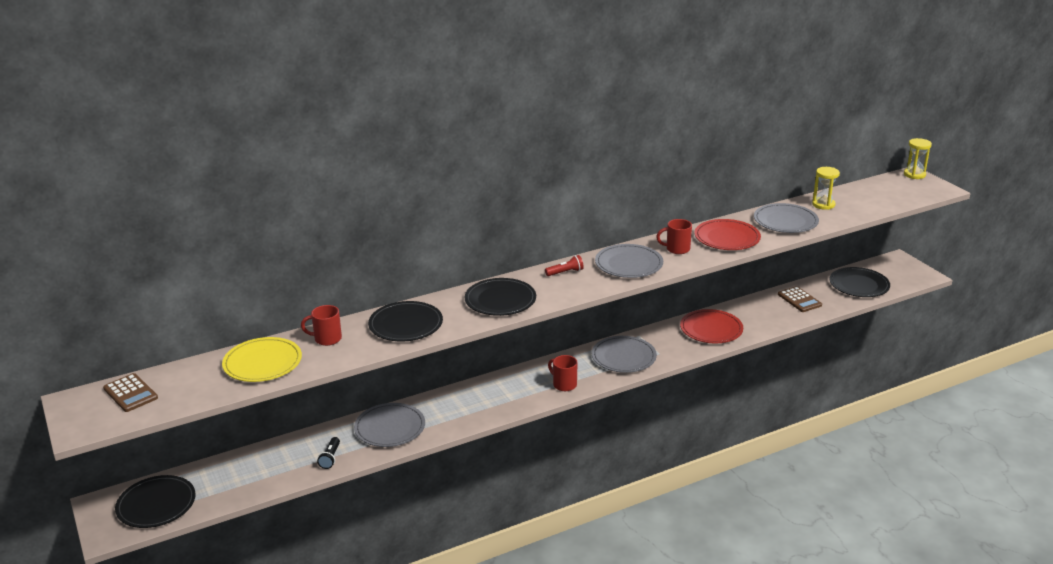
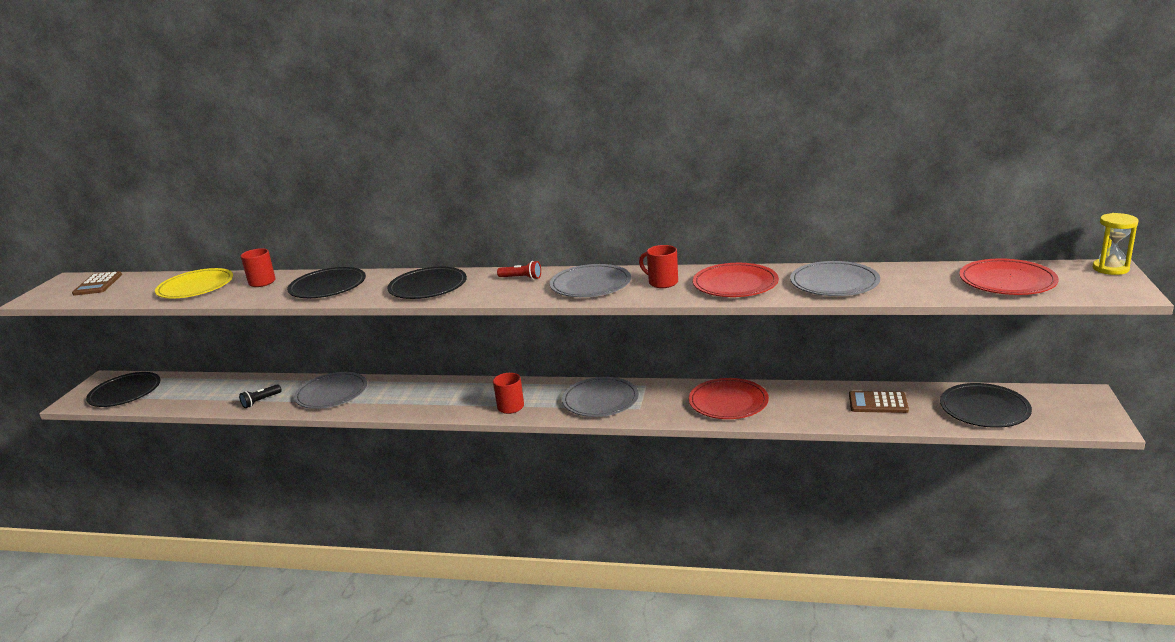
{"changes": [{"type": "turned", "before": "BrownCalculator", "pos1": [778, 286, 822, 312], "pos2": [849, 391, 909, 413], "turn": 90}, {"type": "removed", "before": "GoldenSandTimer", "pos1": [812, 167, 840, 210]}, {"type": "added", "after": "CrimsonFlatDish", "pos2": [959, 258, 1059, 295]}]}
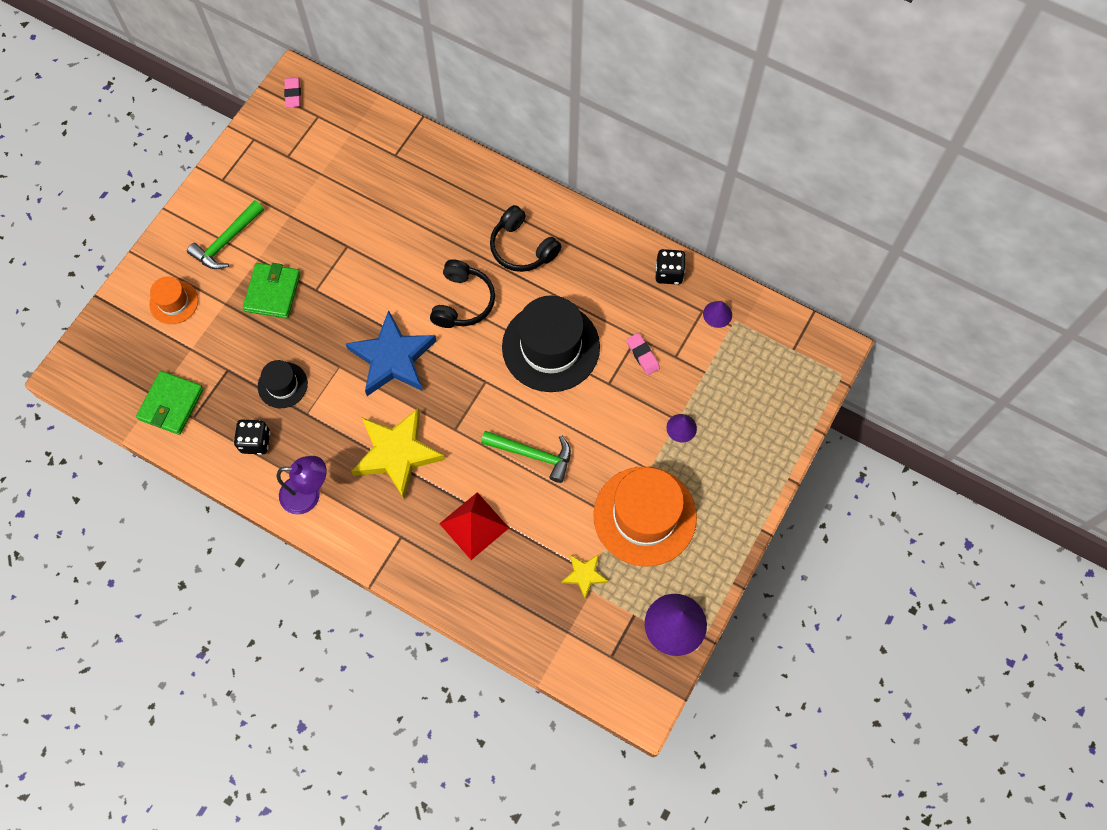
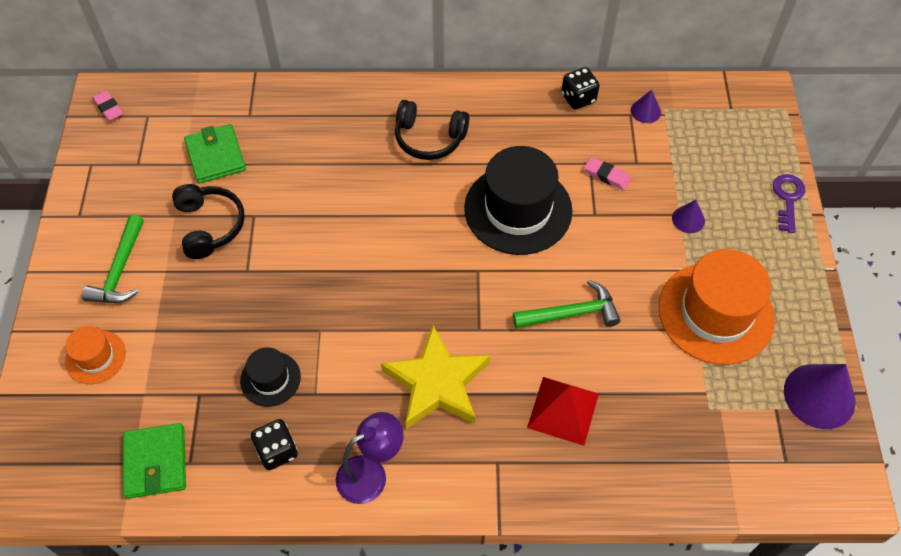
{"changes": [{"type": "moved", "before": "EmeraldWallet", "pos1": [243, 263, 300, 318], "pos2": [184, 124, 246, 184]}, {"type": "removed", "before": "CobaltStarShape", "pos1": [346, 310, 436, 396]}, {"type": "moved", "before": "JetBlackHeadset", "pos1": [430, 259, 495, 328], "pos2": [172, 184, 245, 259]}, {"type": "removed", "before": "GoldenStarShape", "pos1": [561, 554, 608, 599]}, {"type": "added", "after": "RoyalPurpleKey", "pos2": [773, 174, 805, 233]}]}
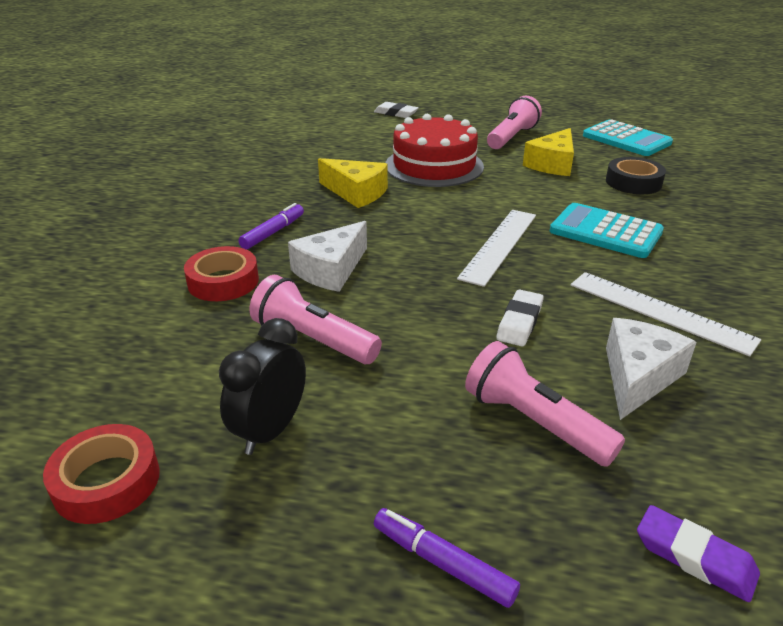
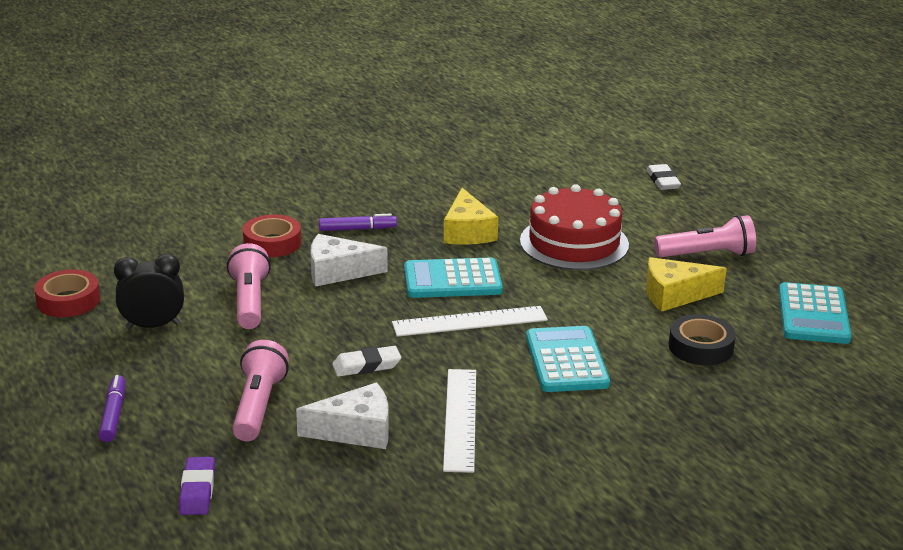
{"changes": [{"type": "added", "after": "TurquoiseCalculator", "pos2": [404, 258, 503, 298]}]}
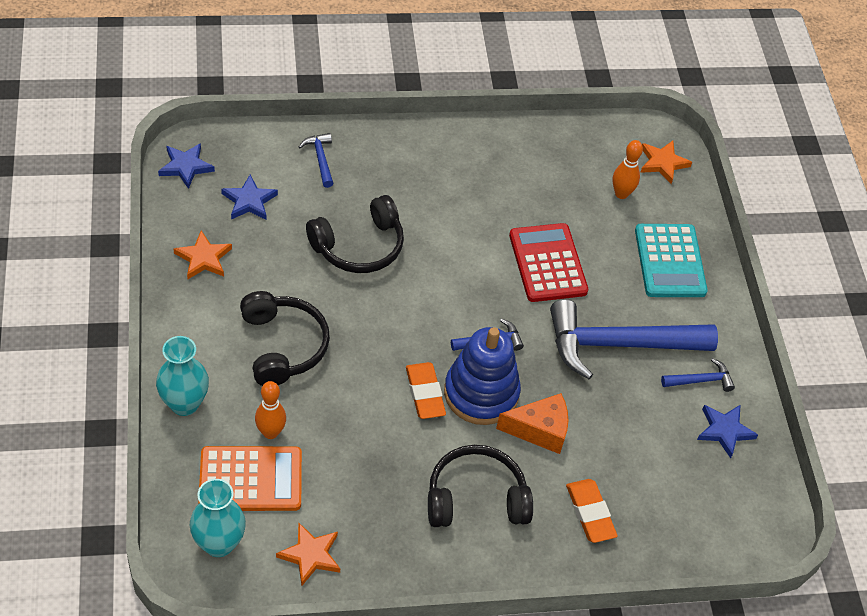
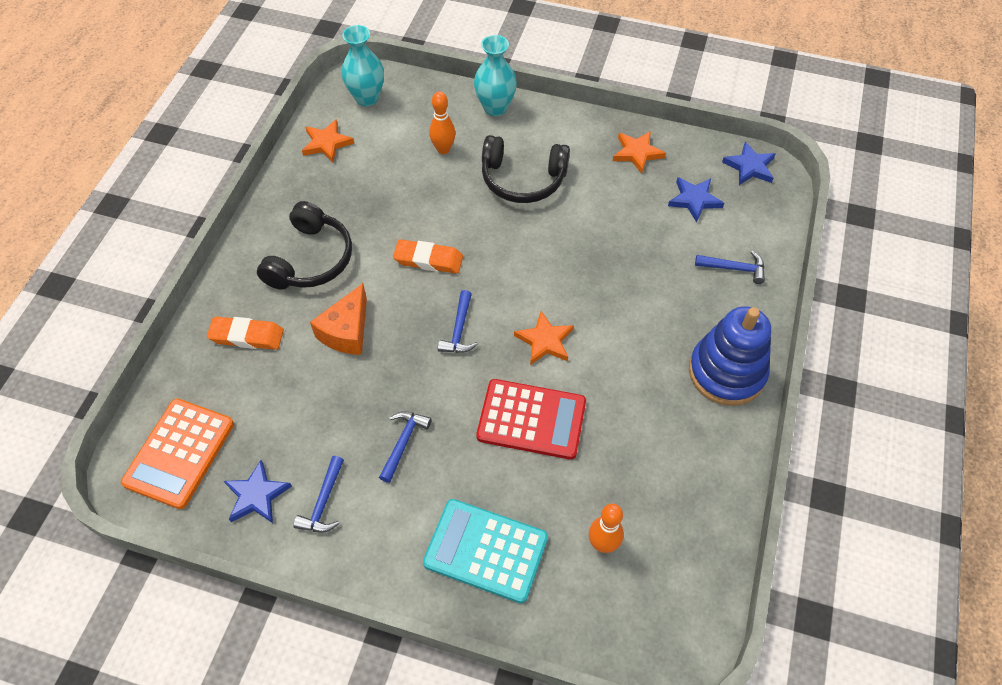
{"changes": [{"type": "moved", "before": "BrightOrangeCalculator", "pos1": [198, 446, 302, 511], "pos2": [121, 399, 234, 509]}, {"type": "removed", "before": "JetBlackHeadset", "pos1": [306, 195, 404, 273]}, {"type": "moved", "before": "CobaltStackingRings", "pos1": [444, 327, 521, 425], "pos2": [689, 306, 771, 406]}, {"type": "resized", "before": "CobaltCarpenter'sHammer", "pos1": [550, 299, 718, 379], "pos2": [379, 411, 432, 483], "scale": 0.43}, {"type": "moved", "before": "BrightOrangeStarShape", "pos1": [640, 141, 692, 184], "pos2": [514, 311, 574, 365]}]}
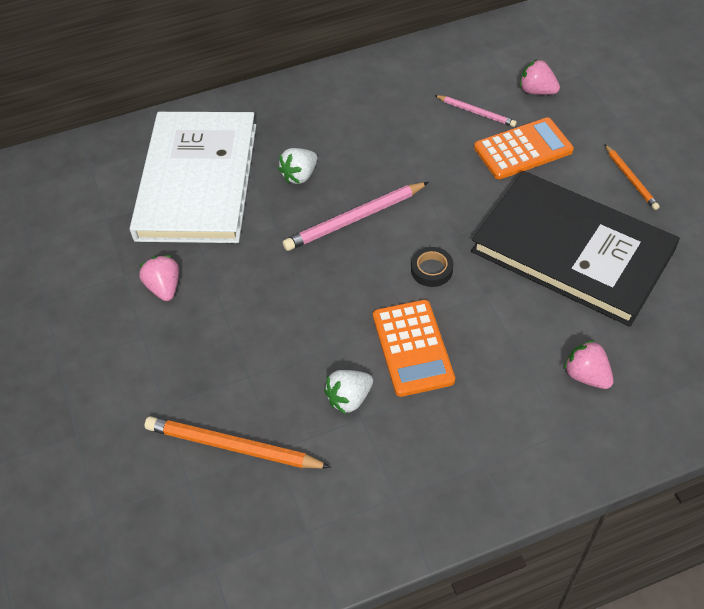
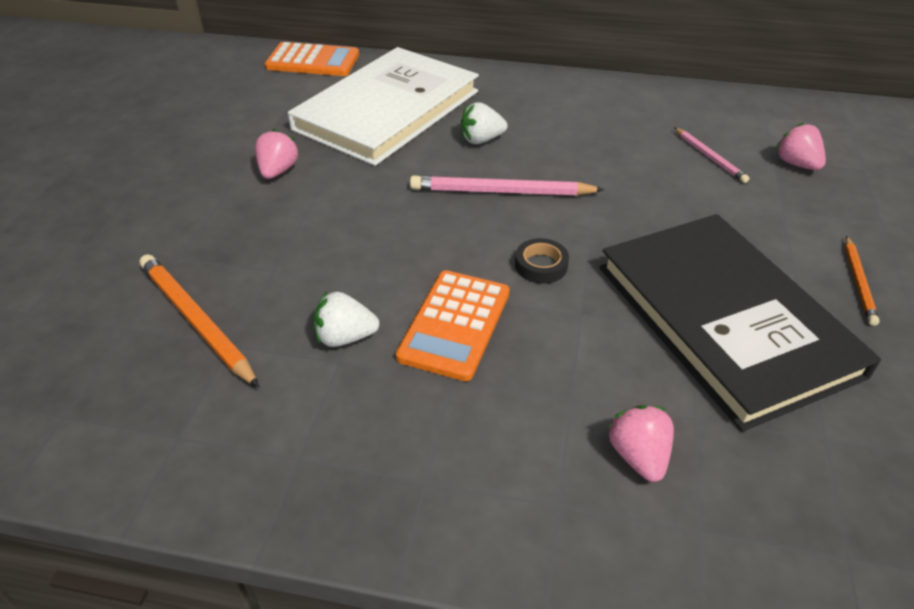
{"changes": [{"type": "moved", "before": "BrightOrangeCalculator", "pos1": [474, 117, 574, 180], "pos2": [265, 42, 359, 76]}]}
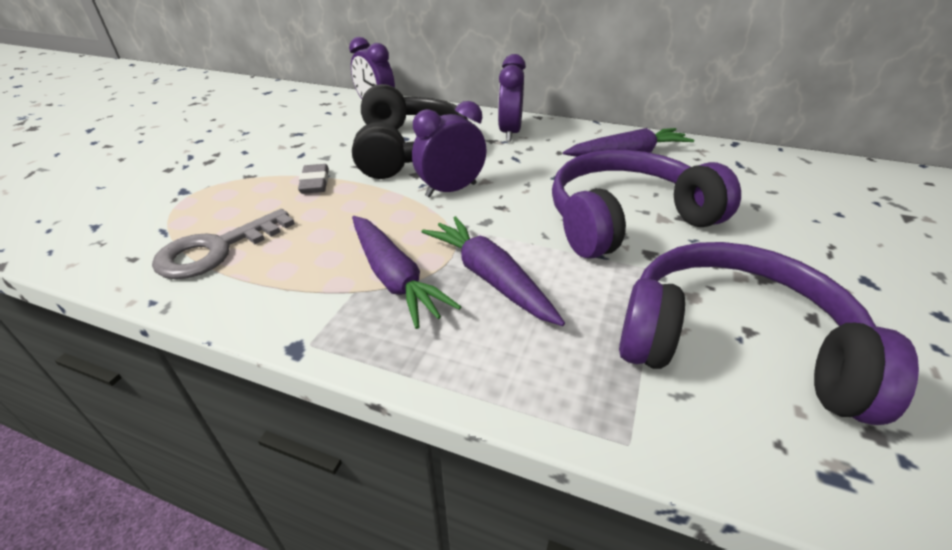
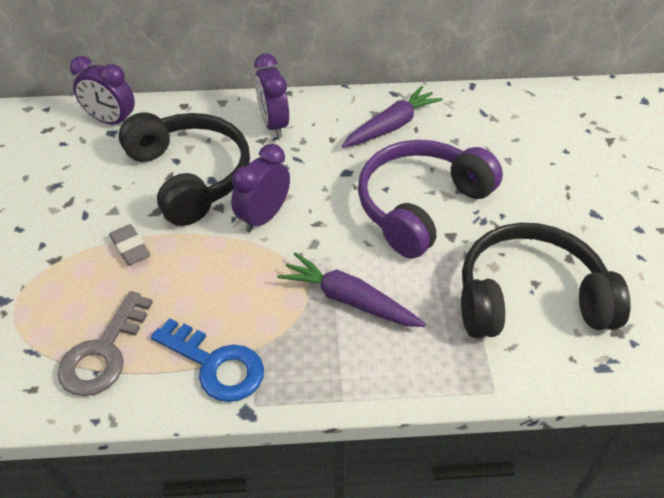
{"changes": [{"type": "removed", "before": "RoyalPurpleRootVegetable", "pos1": [352, 216, 461, 329]}, {"type": "recoloured", "before": "RoyalPurpleHeadset", "after": "JetBlackHeadset", "pos1": [619, 242, 919, 425], "pos2": [461, 223, 631, 338]}, {"type": "added", "after": "CobaltKey", "pos2": [151, 318, 264, 402]}]}
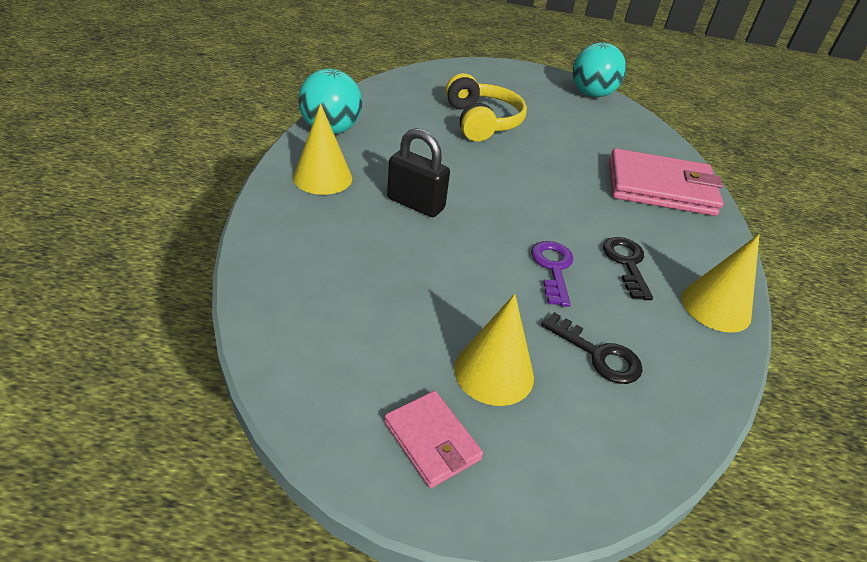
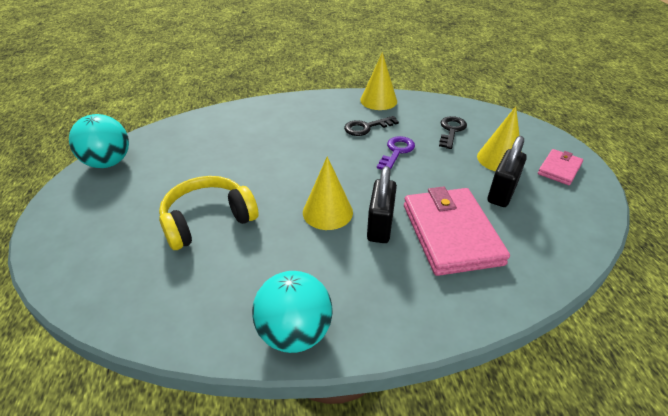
{"changes": [{"type": "moved", "before": "GoldenConeShape", "pos1": [293, 104, 352, 195], "pos2": [303, 157, 353, 230]}, {"type": "turned", "before": "RoyalPurpleKey", "pos1": [531, 241, 573, 307], "pos2": [377, 136, 415, 170], "turn": 135}, {"type": "moved", "before": "PinkWallet", "pos1": [609, 148, 724, 216], "pos2": [404, 186, 510, 276]}, {"type": "added", "after": "JetBlackLock", "pos2": [488, 136, 527, 207]}]}
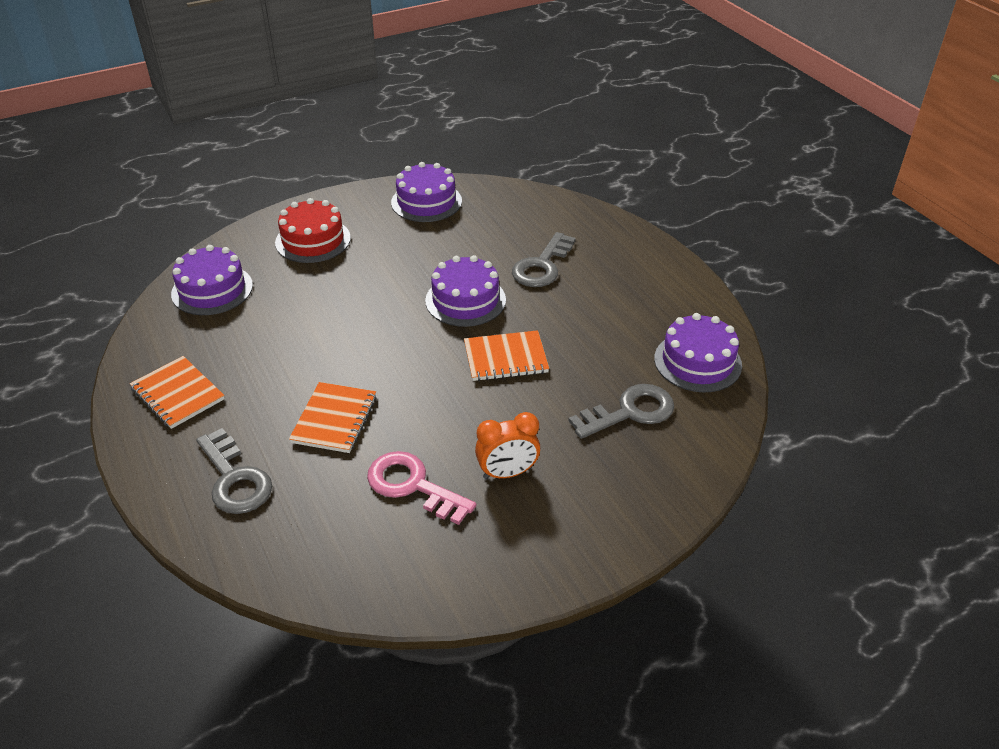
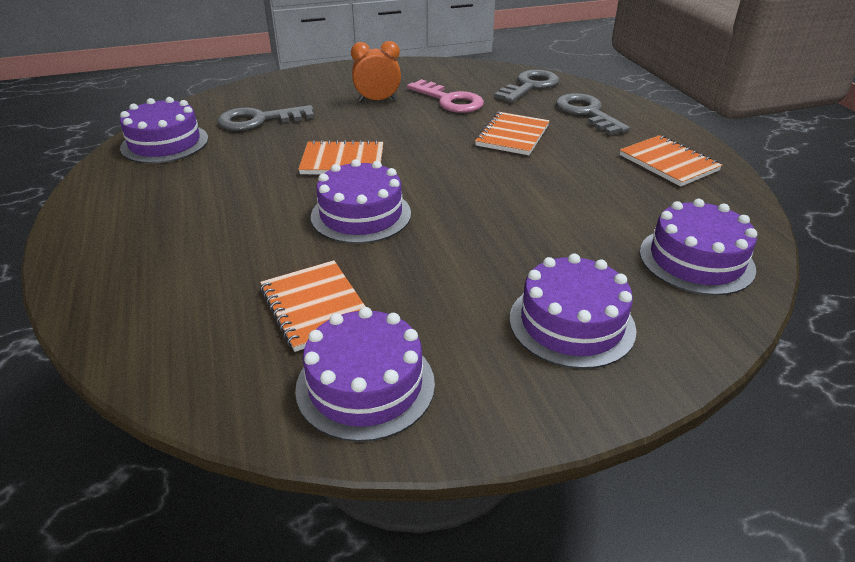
{"changes": [{"type": "recoloured", "before": "CrimsonLayerCake", "after": "RoyalPurpleLayerCake", "pos1": [275, 198, 351, 263], "pos2": [510, 253, 636, 369]}, {"type": "moved", "before": "AshGreyKey", "pos1": [512, 232, 576, 287], "pos2": [494, 69, 559, 103]}, {"type": "added", "after": "BrightOrangeNotepad", "pos2": [260, 260, 366, 352]}]}
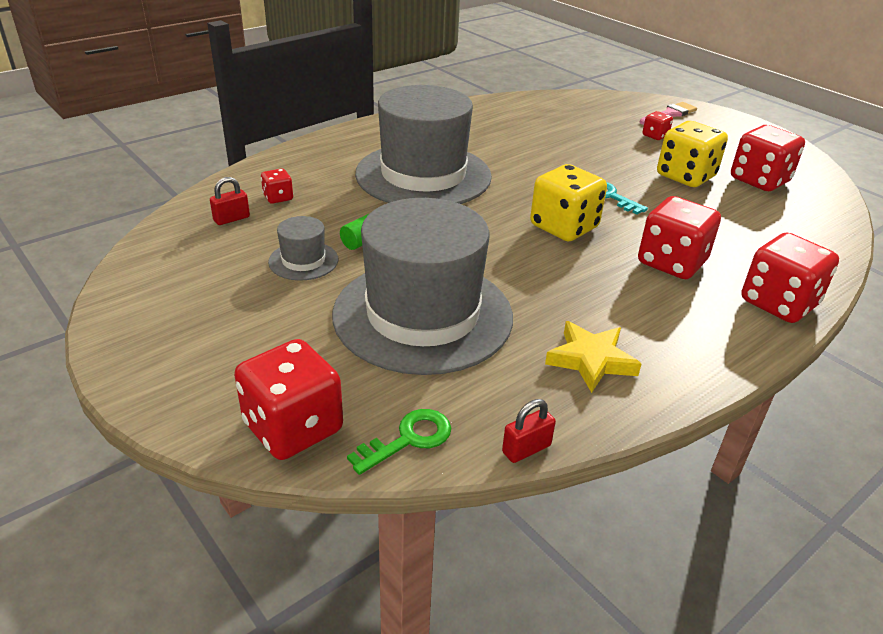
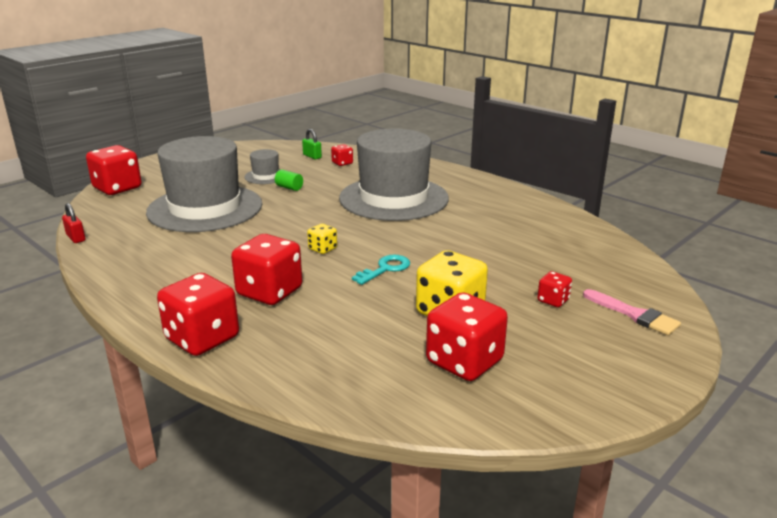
{"changes": [{"type": "recoloured", "before": "CrimsonLock", "after": "EmeraldLock", "pos1": [210, 177, 250, 225], "pos2": [302, 129, 322, 159]}, {"type": "removed", "before": "EmeraldKey", "pos1": [347, 409, 451, 475]}, {"type": "resized", "before": "GoldenDice", "pos1": [530, 164, 607, 242], "pos2": [307, 224, 337, 254], "scale": 0.49}, {"type": "removed", "before": "GoldenStarShape", "pos1": [545, 321, 641, 393]}]}
